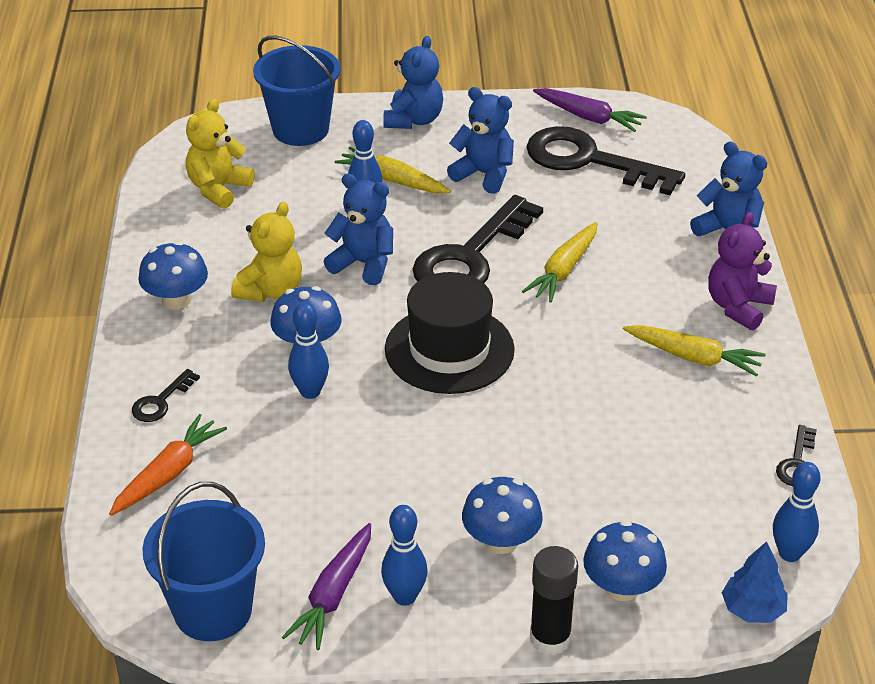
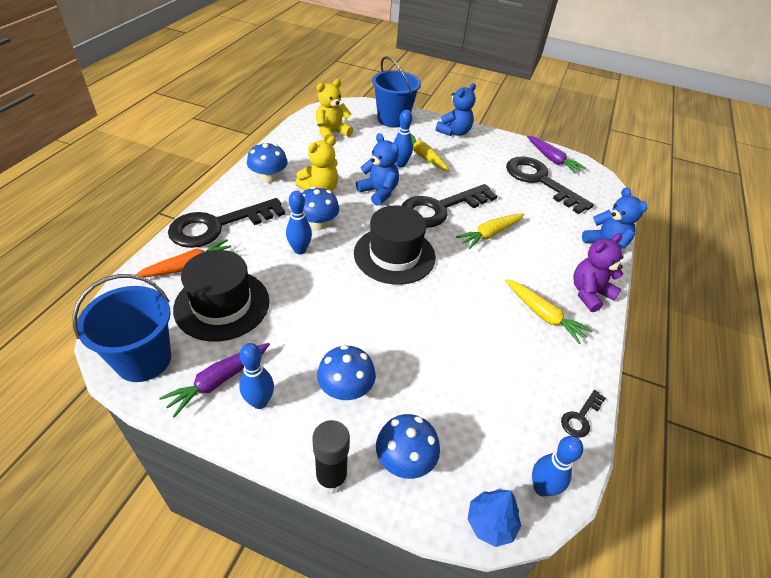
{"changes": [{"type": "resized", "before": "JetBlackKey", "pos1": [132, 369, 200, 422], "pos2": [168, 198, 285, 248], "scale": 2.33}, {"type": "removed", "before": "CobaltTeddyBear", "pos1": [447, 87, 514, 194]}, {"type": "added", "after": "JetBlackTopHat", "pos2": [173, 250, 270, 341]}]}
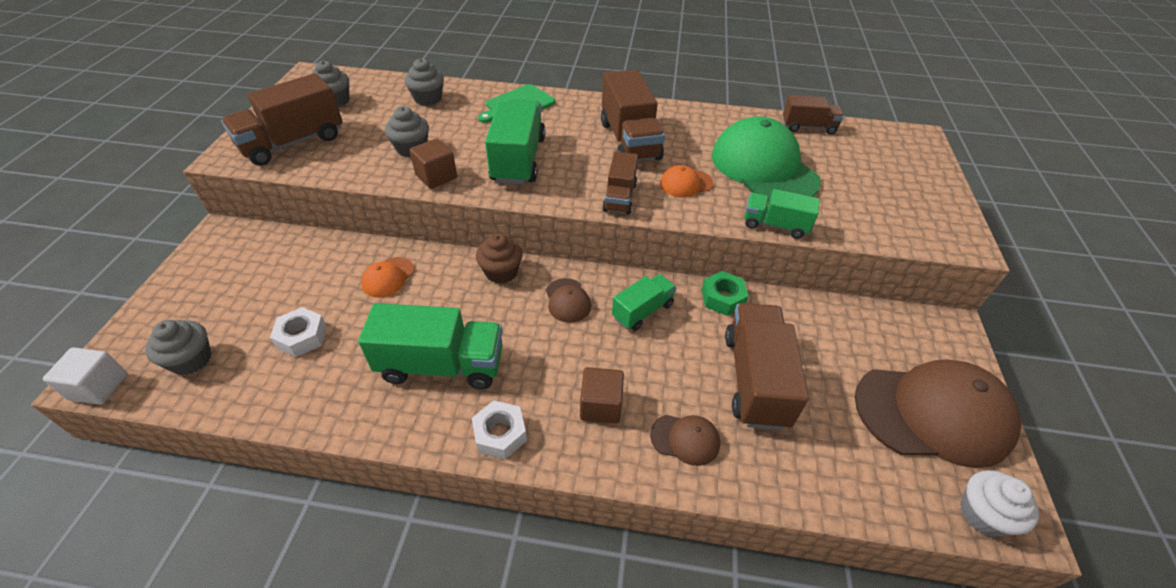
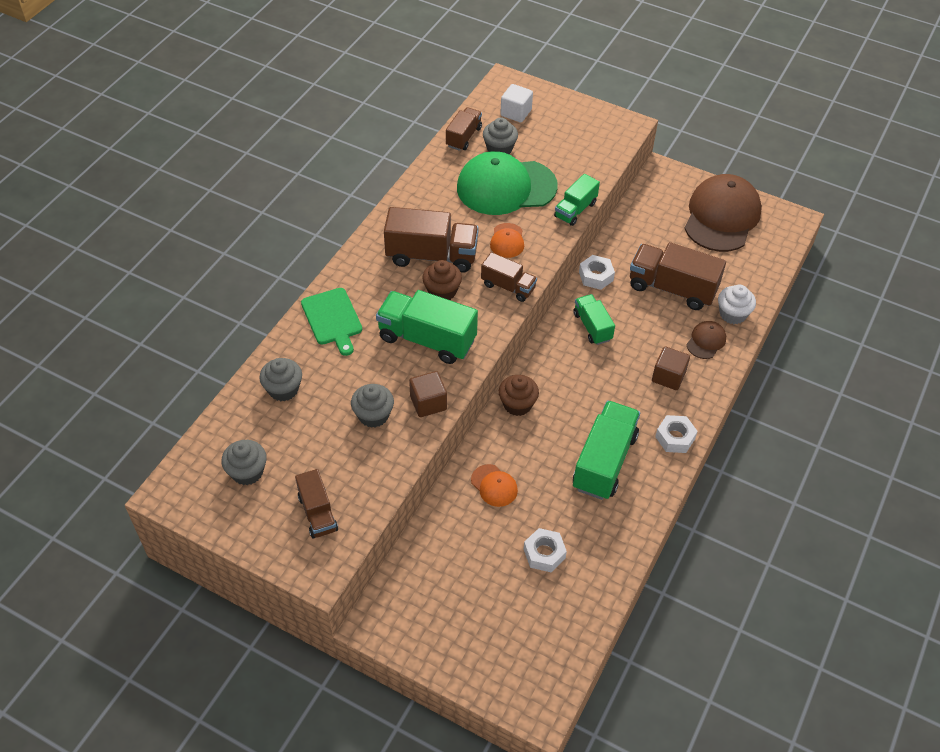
{"changes": [{"type": "moved", "before": "PureWhiteBlock", "pos1": [43, 347, 128, 405], "pos2": [500, 84, 533, 123]}, {"type": "moved", "before": "AshGreyMuffin", "pos1": [145, 320, 212, 375], "pos2": [483, 118, 518, 154]}, {"type": "resized", "before": "BrownToyTruck", "pos1": [221, 73, 343, 166], "pos2": [295, 469, 338, 539], "scale": 0.58}, {"type": "removed", "before": "BrownBaseballCap", "pos1": [546, 278, 591, 323]}, {"type": "recoloured", "before": "EmeraldHexagonNut", "after": "PureWhiteHexagonNut", "pos1": [702, 271, 748, 316], "pos2": [579, 255, 615, 290]}, {"type": "moved", "before": "PureWhiteMuffin", "pos1": [960, 470, 1039, 537], "pos2": [718, 284, 756, 324]}, {"type": "added", "after": "BrownMuffin", "pos2": [422, 260, 462, 300]}]}
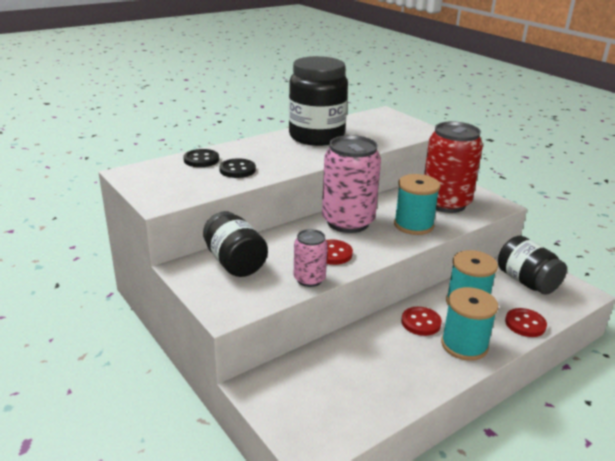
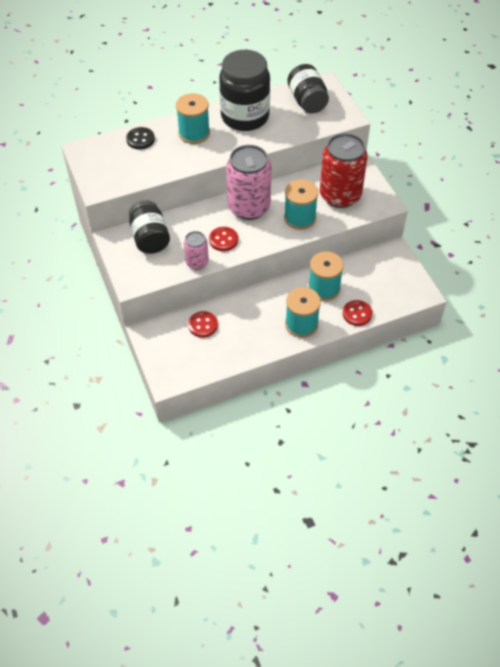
{"changes": [{"type": "removed", "before": "JetBlackShirtButton", "pos1": [219, 158, 256, 178]}, {"type": "moved", "before": "CrimsonShirtButton", "pos1": [401, 307, 442, 336], "pos2": [188, 311, 218, 338]}, {"type": "moved", "before": "JetBlackPreserveJar", "pos1": [498, 236, 567, 295], "pos2": [287, 64, 329, 114]}, {"type": "added", "after": "TurquoiseReelOfThread", "pos2": [176, 93, 210, 144]}]}
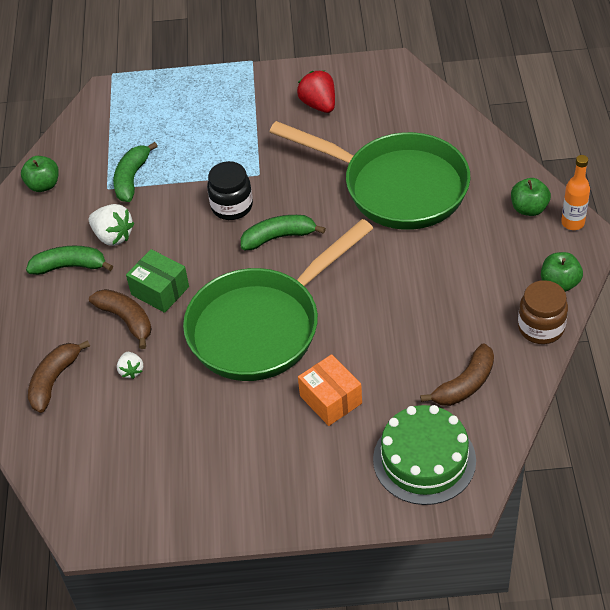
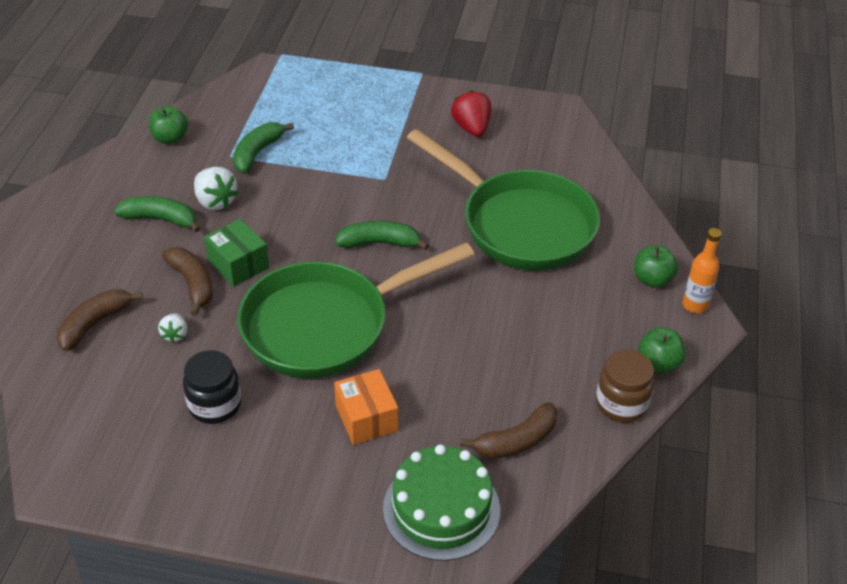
{"changes": [{"type": "moved", "before": "JetBlackPreserveJar", "pos1": [207, 161, 253, 220], "pos2": [183, 350, 241, 424]}]}
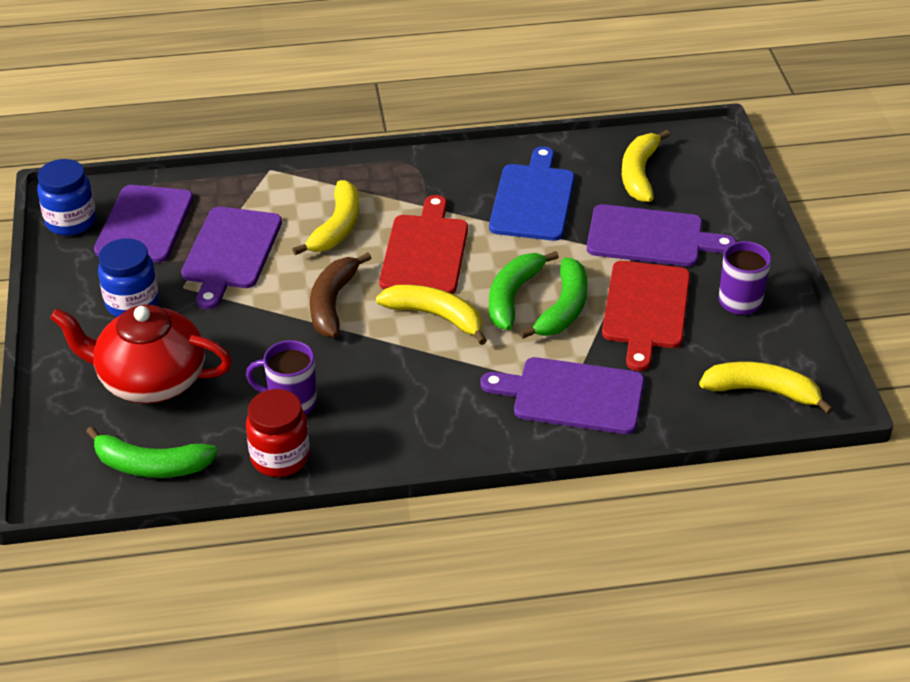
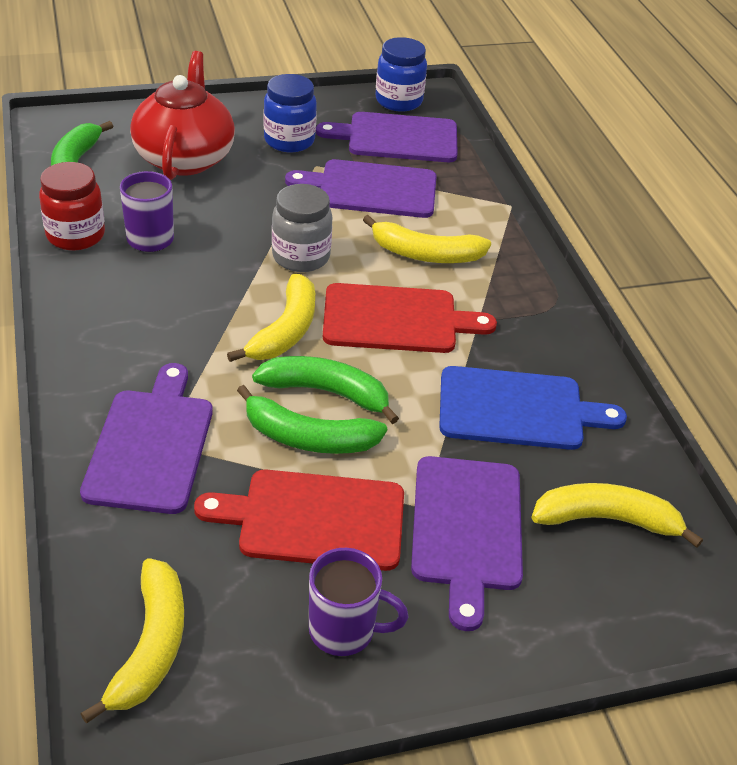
{"changes": [{"type": "replaced", "before": "BrownBananaFruit", "after": "AshGreyPreserveJar", "pos1": [310, 252, 371, 338], "pos2": [272, 184, 332, 272]}]}
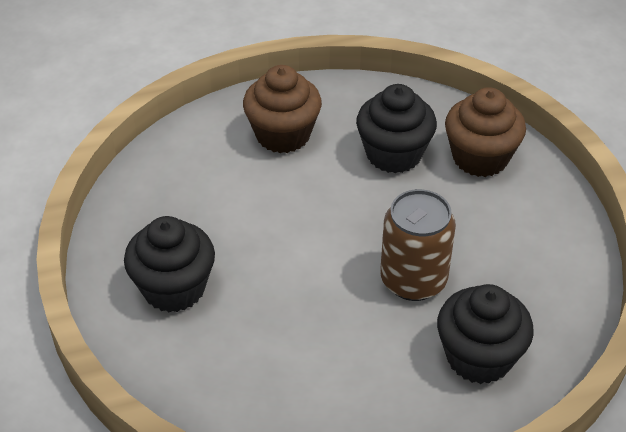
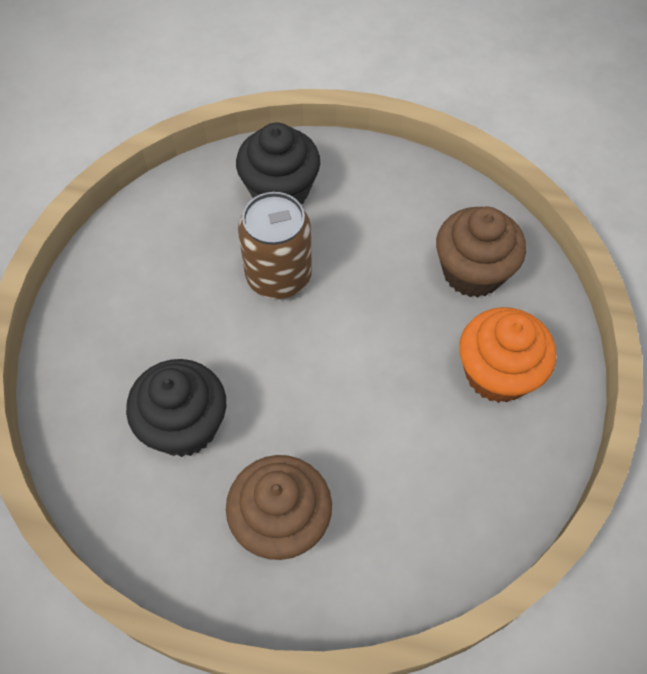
{"changes": [{"type": "recoloured", "before": "JetBlackMuffin", "after": "BrightOrangeMuffin", "pos1": [124, 216, 215, 312], "pos2": [459, 307, 556, 403]}, {"type": "moved", "before": "BrownMuffin", "pos1": [445, 87, 526, 177], "pos2": [436, 207, 526, 297]}]}
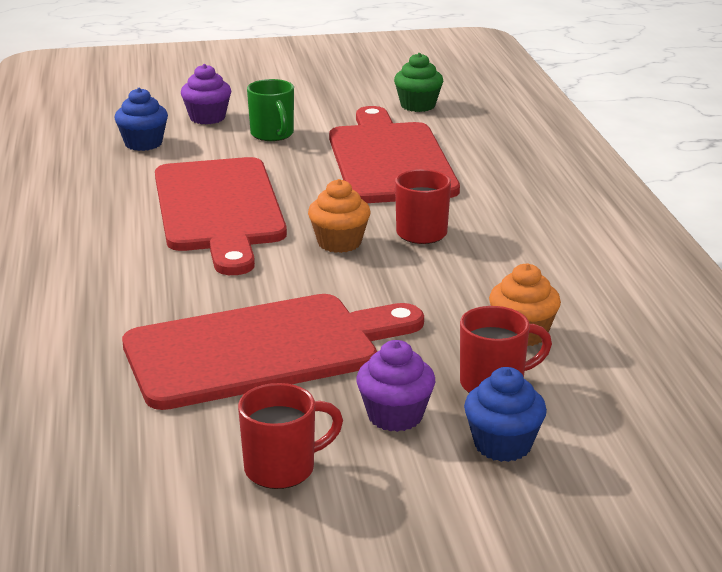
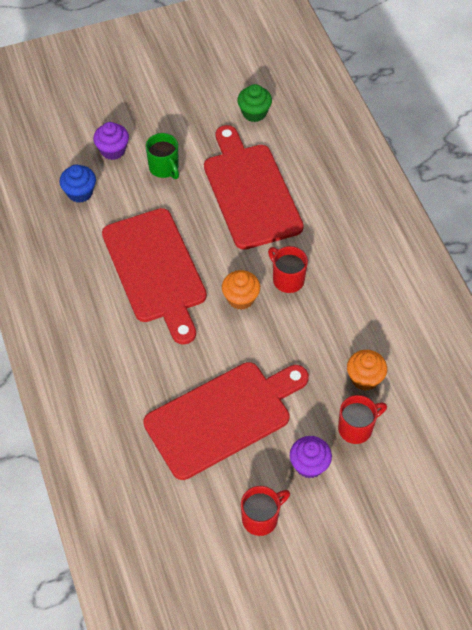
{"changes": [{"type": "removed", "before": "CobaltMuffin", "pos1": [464, 367, 547, 462]}]}
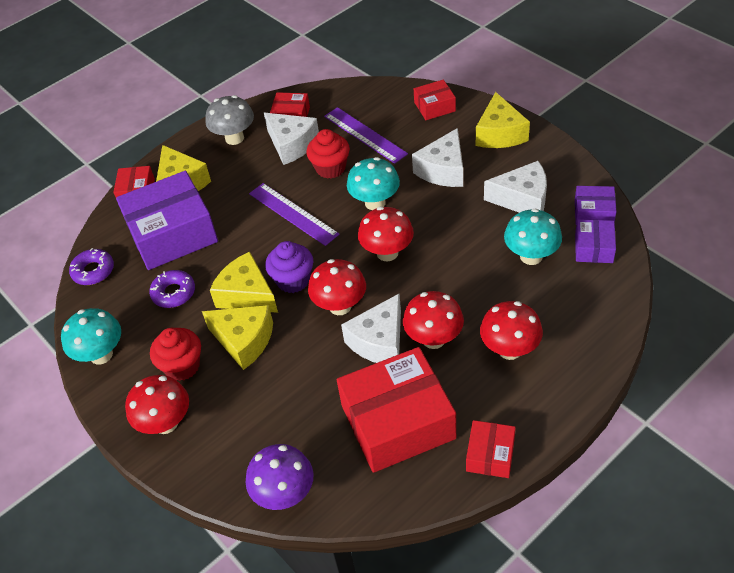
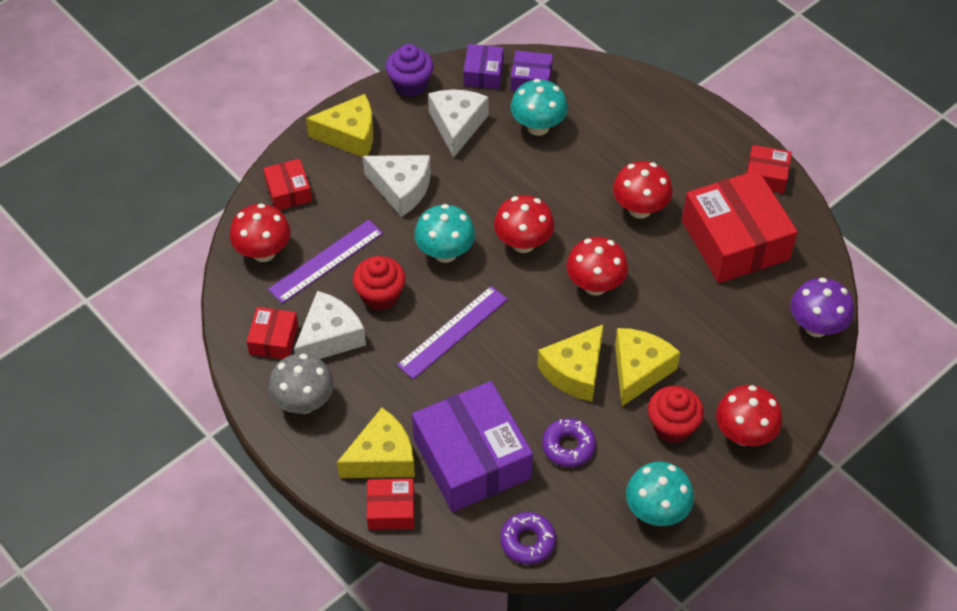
{"changes": [{"type": "moved", "before": "RoyalPurpleMuffin", "pos1": [265, 241, 313, 293], "pos2": [386, 44, 434, 97]}, {"type": "removed", "before": "PureWhiteCheese", "pos1": [341, 294, 401, 363]}, {"type": "moved", "before": "CrimsonMushroom", "pos1": [480, 301, 543, 360], "pos2": [230, 203, 291, 262]}]}
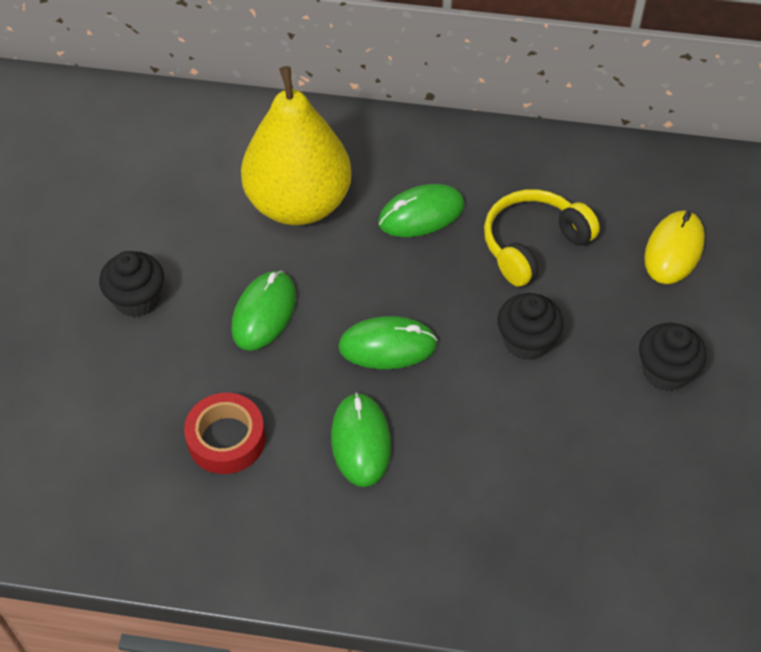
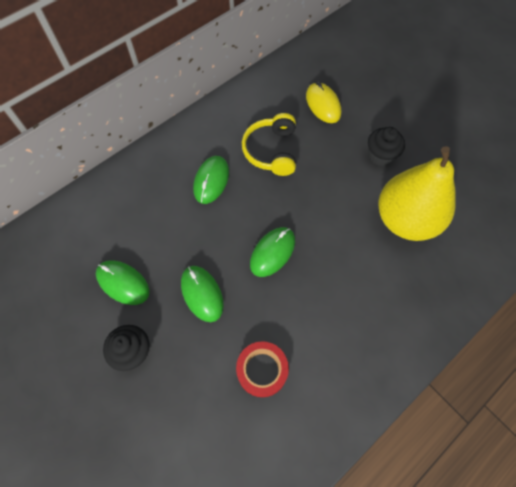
{"changes": [{"type": "moved", "before": "GoldenToyPear", "pos1": [241, 66, 352, 225], "pos2": [378, 146, 456, 241]}, {"type": "moved", "before": "EmeraldMouse", "pos1": [331, 392, 391, 487], "pos2": [96, 260, 149, 305]}, {"type": "removed", "before": "JetBlackMuffin", "pos1": [497, 293, 563, 360]}]}
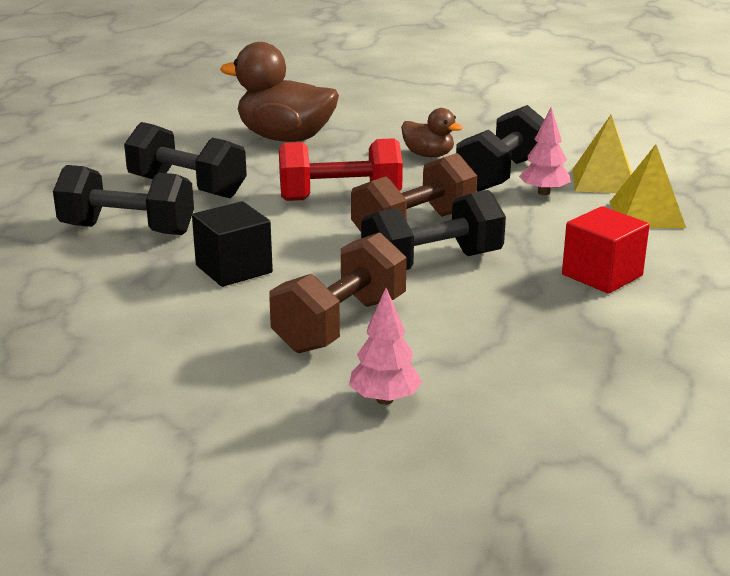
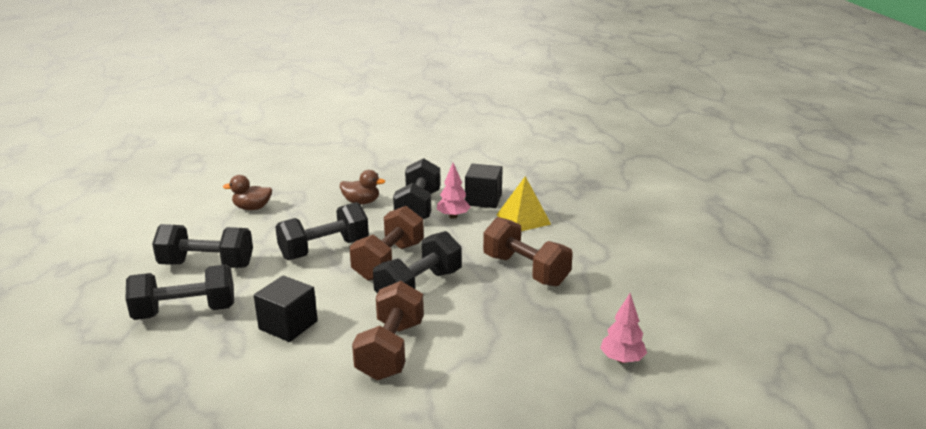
{"changes": [{"type": "resized", "before": "BrownToyDuck", "pos1": [220, 42, 339, 142], "pos2": [223, 175, 272, 210], "scale": 0.52}, {"type": "recoloured", "before": "CrimsonDumbbell", "after": "JetBlackDumbbell", "pos1": [279, 138, 403, 201], "pos2": [275, 202, 369, 260]}, {"type": "moved", "before": "PinkTree", "pos1": [349, 288, 422, 405], "pos2": [600, 293, 647, 363]}, {"type": "replaced", "before": "CrimsonBlock", "after": "BrownDumbbell", "pos1": [562, 206, 650, 294], "pos2": [483, 217, 573, 286]}, {"type": "replaced", "before": "GoldenSolidPyramid", "after": "JetBlackBlock", "pos1": [573, 115, 632, 193], "pos2": [465, 164, 503, 208]}]}
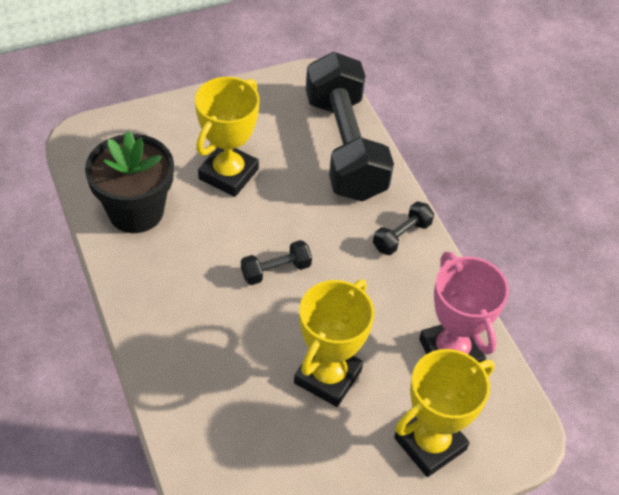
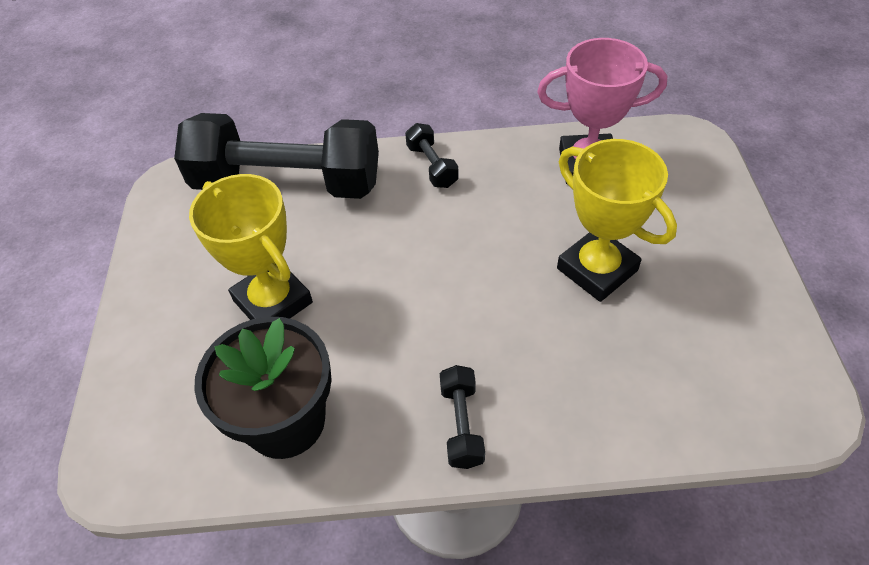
{"changes": [{"type": "moved", "before": "JetBlackDumbbell", "pos1": [241, 240, 312, 285], "pos2": [440, 365, 485, 469]}, {"type": "removed", "before": "GoldenTrophy", "pos1": [394, 349, 495, 477]}]}
